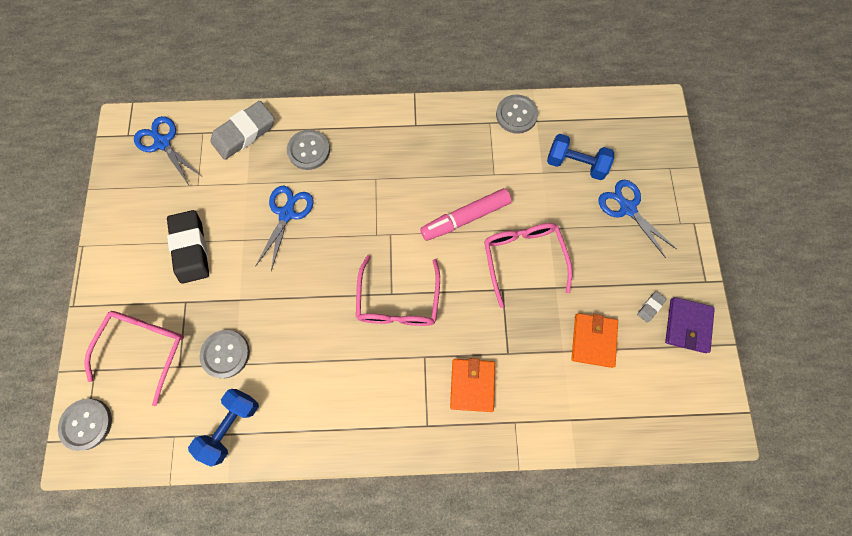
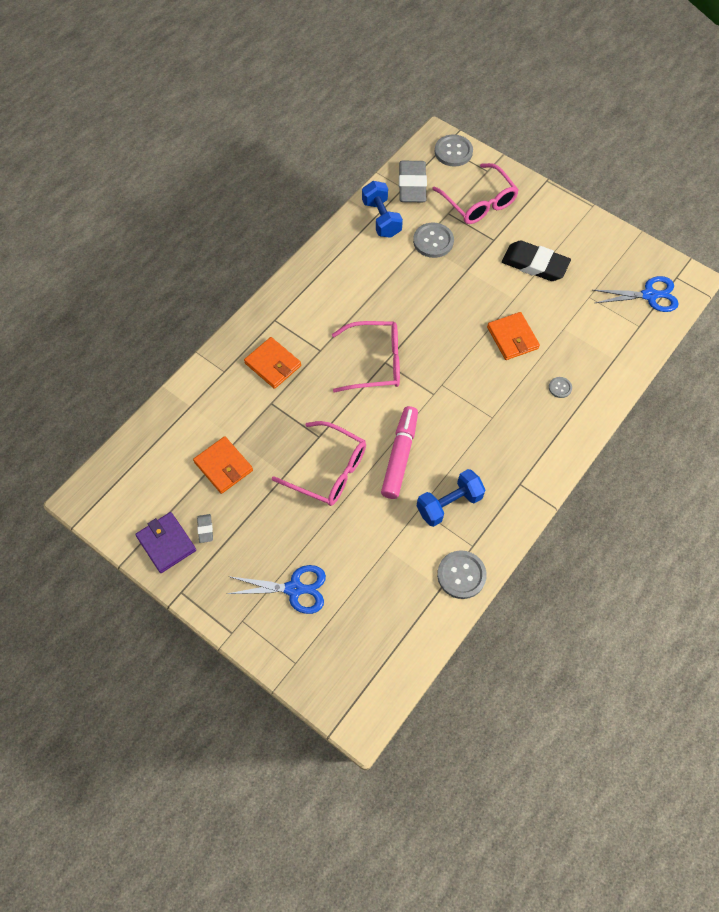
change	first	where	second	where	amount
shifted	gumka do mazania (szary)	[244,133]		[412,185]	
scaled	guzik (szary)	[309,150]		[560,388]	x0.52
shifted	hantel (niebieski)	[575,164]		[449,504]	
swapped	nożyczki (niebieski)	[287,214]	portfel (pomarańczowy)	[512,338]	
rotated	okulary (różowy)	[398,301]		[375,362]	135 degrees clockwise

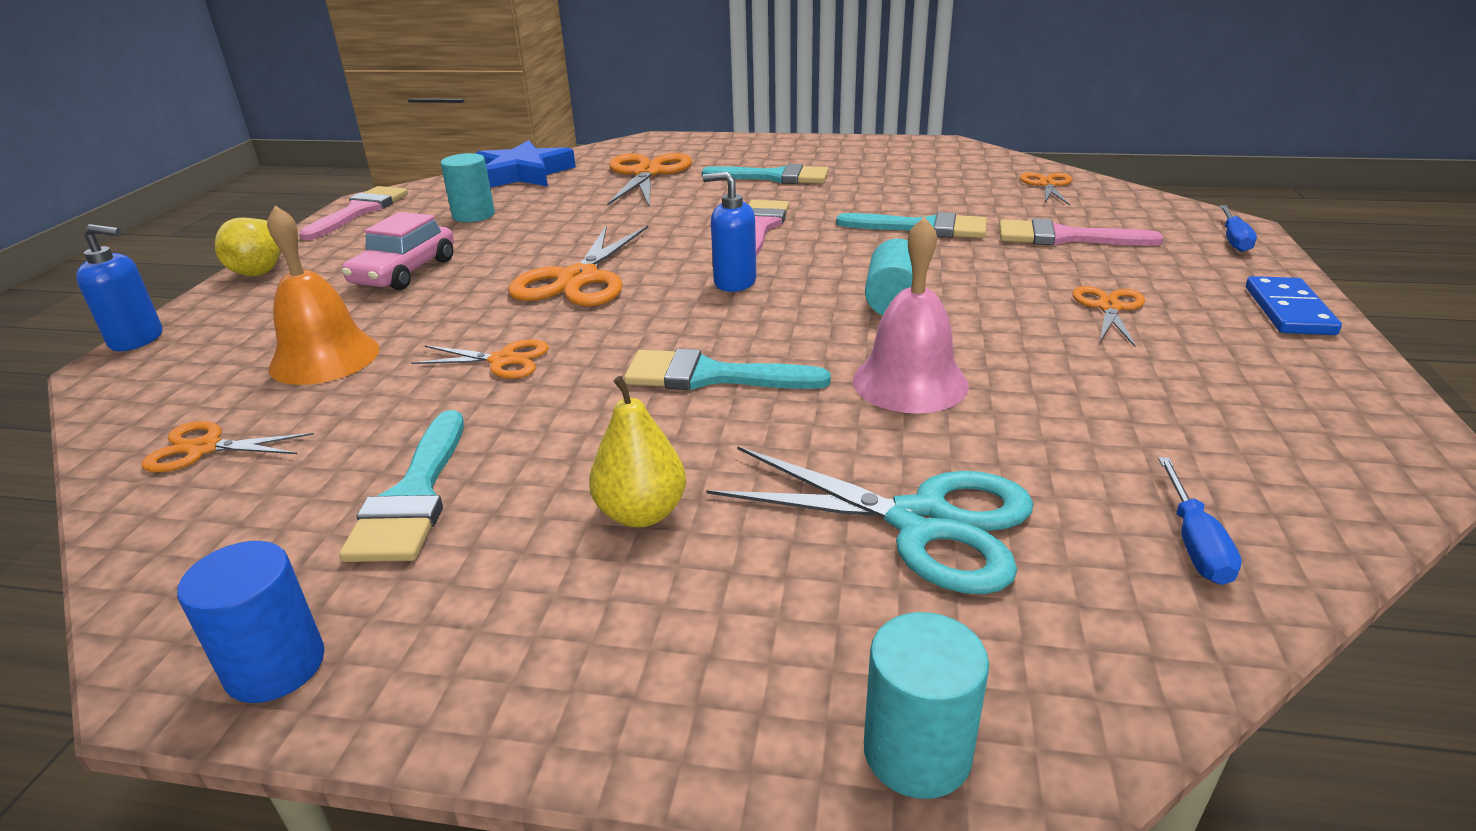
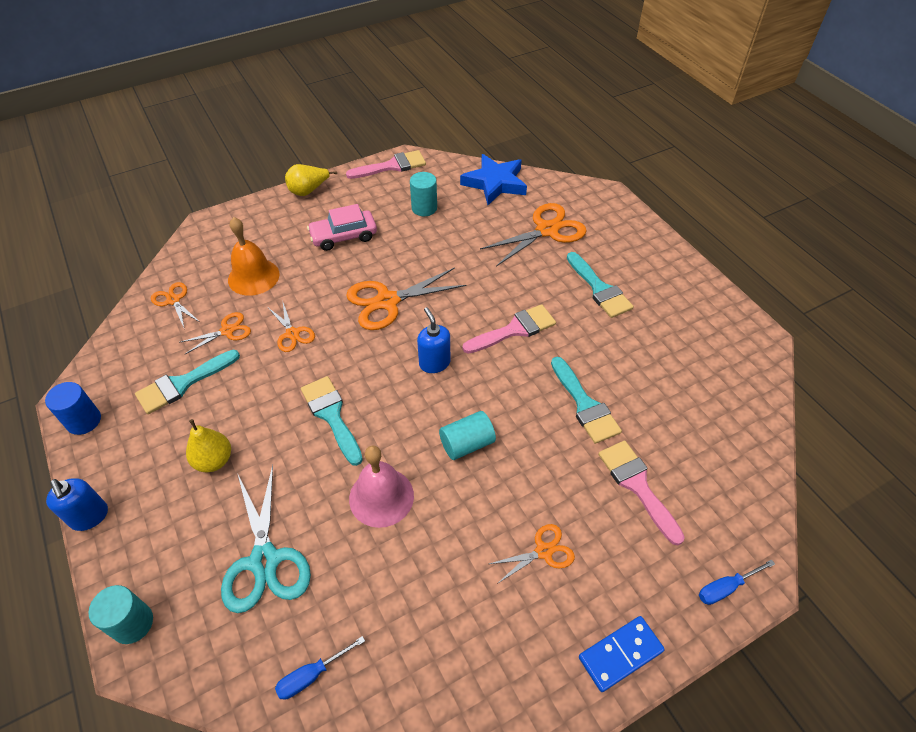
change	first	where	second	where	amount
shifted	nożyczki (pomarańczowy)	[1047,185]		[227,331]	
shifted	dozownik mydła (niebieski)	[137,340]		[90,517]	

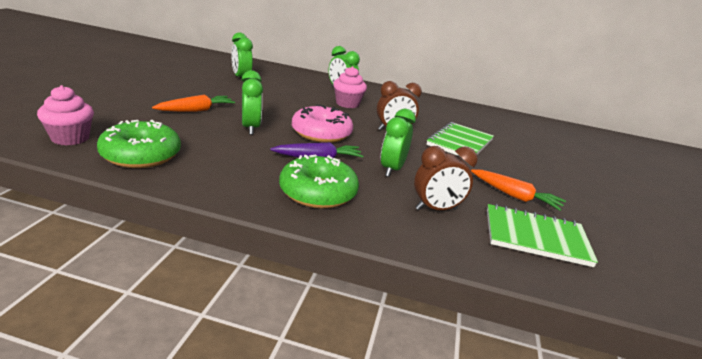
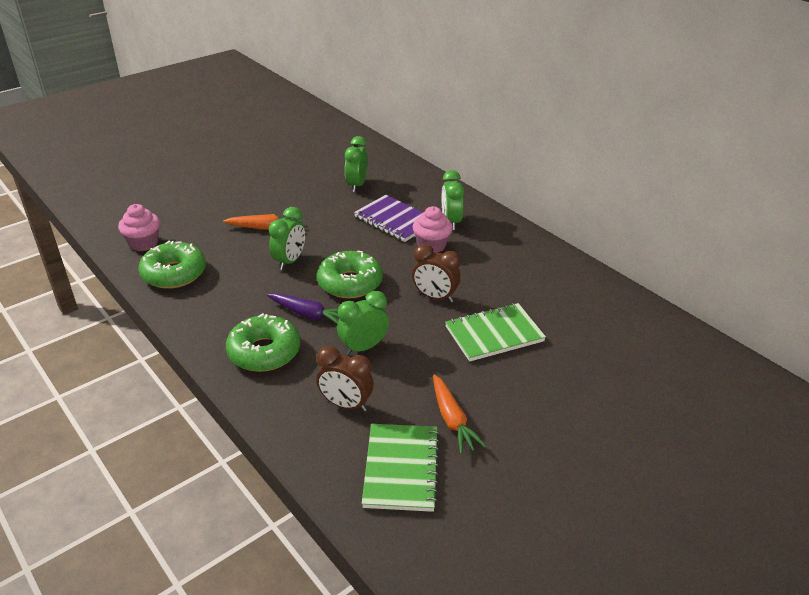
change	first	where	second	where	amount
repainted	donut (różowy)	[321,133]	donut (zielony)	[350,283]	
rotated	zeszyt (zielony)	[536,237]		[401,469]	45 degrees clockwise
new			zeszyt (fioletowy)	[395,220]	

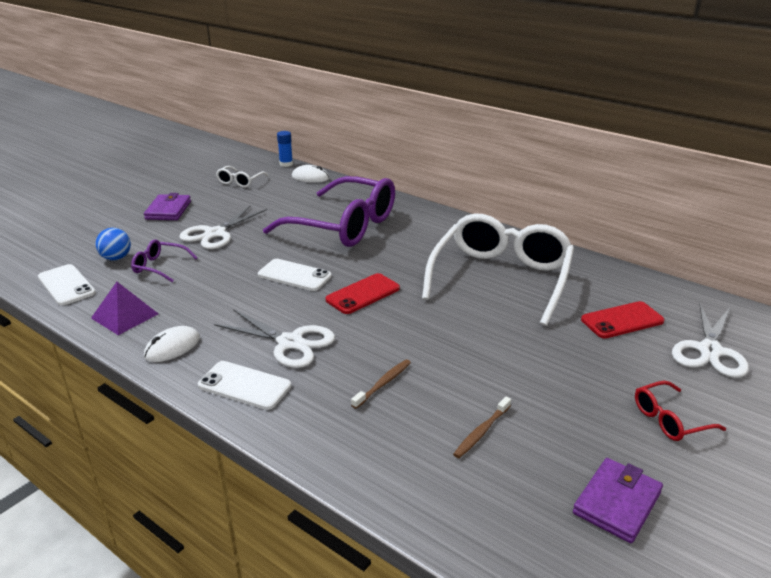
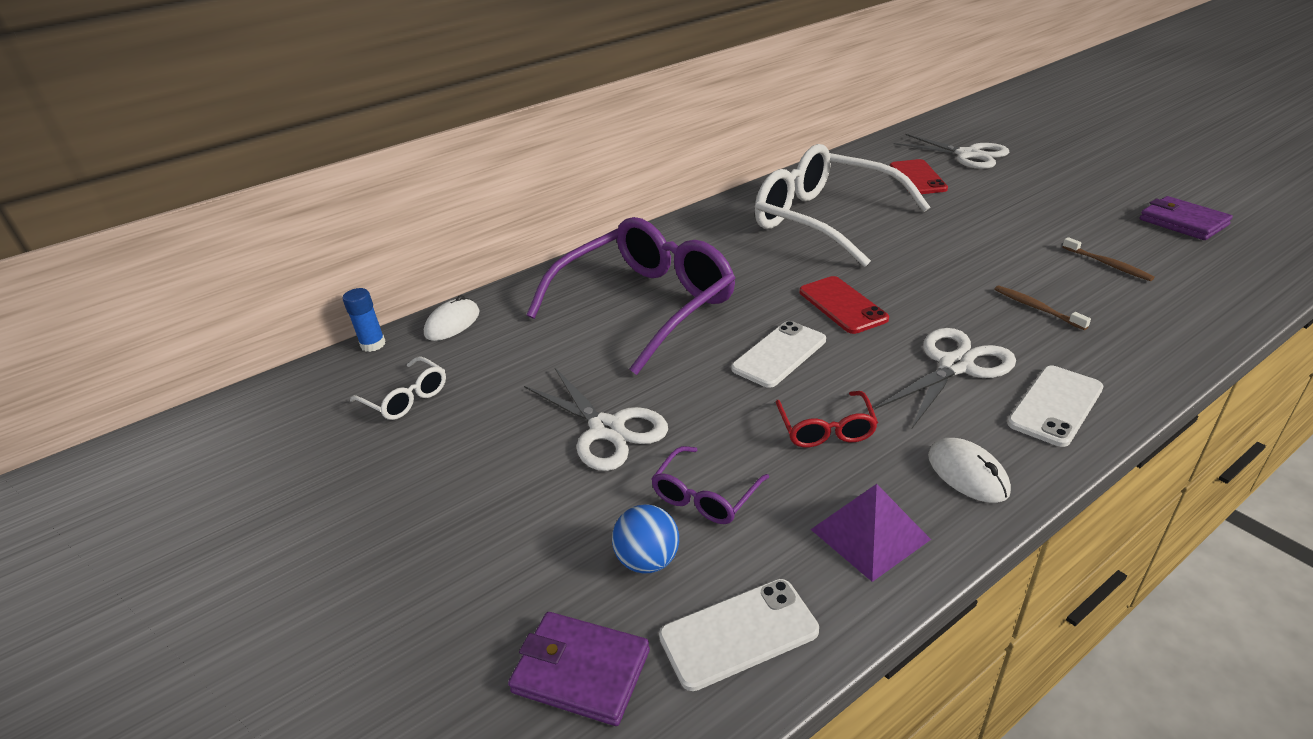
change	first	where	second	where	amount
shifted	portfel (fioletowy)	[168,210]		[581,671]	
shifted	okulary (czerwony)	[670,419]		[826,429]	

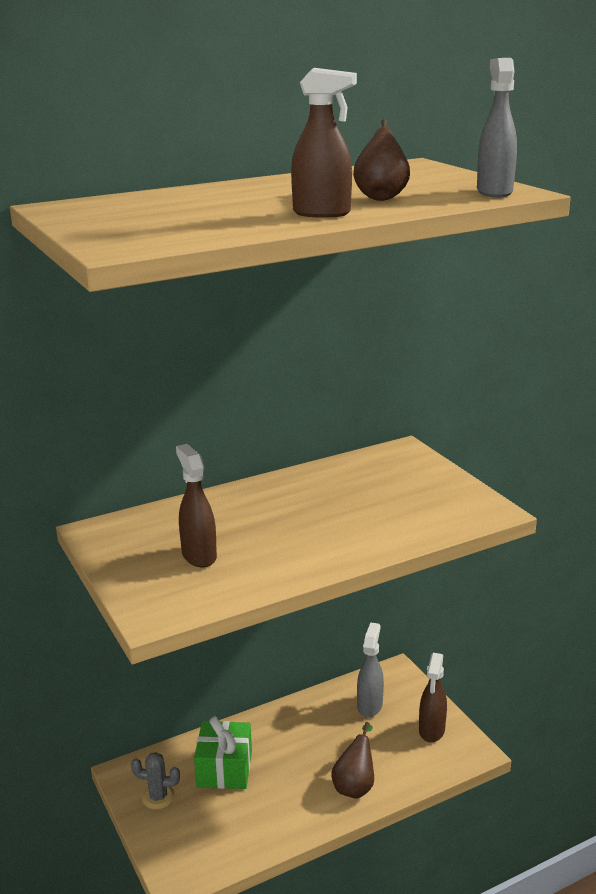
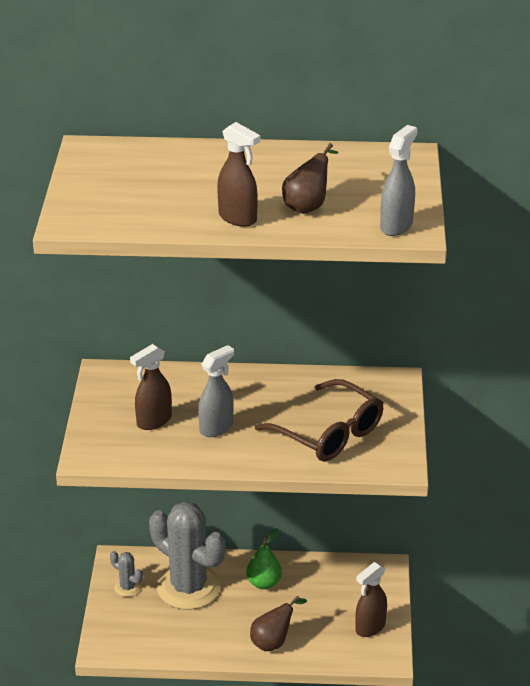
change	first	where	second	where	amount
rotated	spryskiwacz (brązowy)	[199,556]		[153,421]	135 degrees counterclockwise
shifted	spryskiwacz (szary)	[370,705]		[216,428]	
swapped	prezent (zielony)	[224,769]	kaktus (szary)	[188,587]	
new			okulary (brązowy)	[329,433]	
new			gruszka (zielony)	[264,583]	

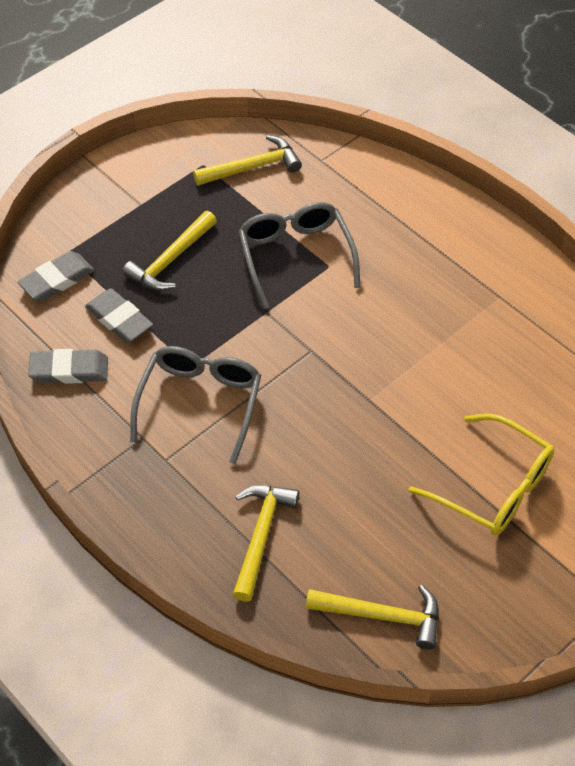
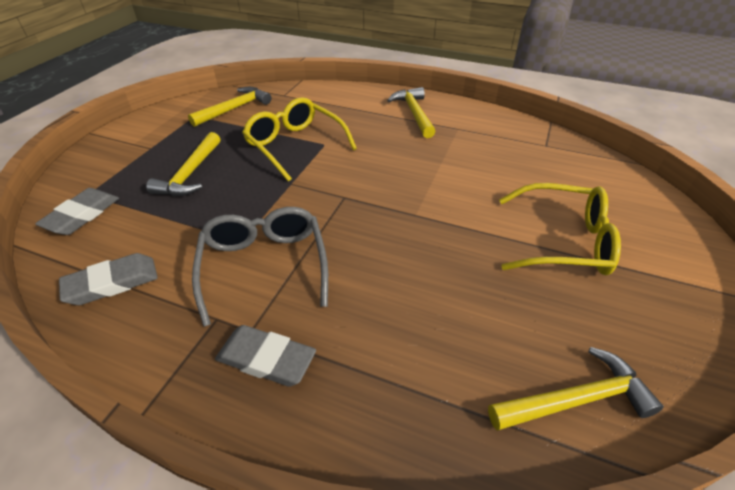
change	first	where	second	where	amount
repainted	okulary (szary)	[295,256]	okulary (żółty)	[295,145]	
shifted	gumka do mazania (szary)	[119,319]		[266,359]	
shifted	młotek (żółty)	[261,536]		[414,113]	

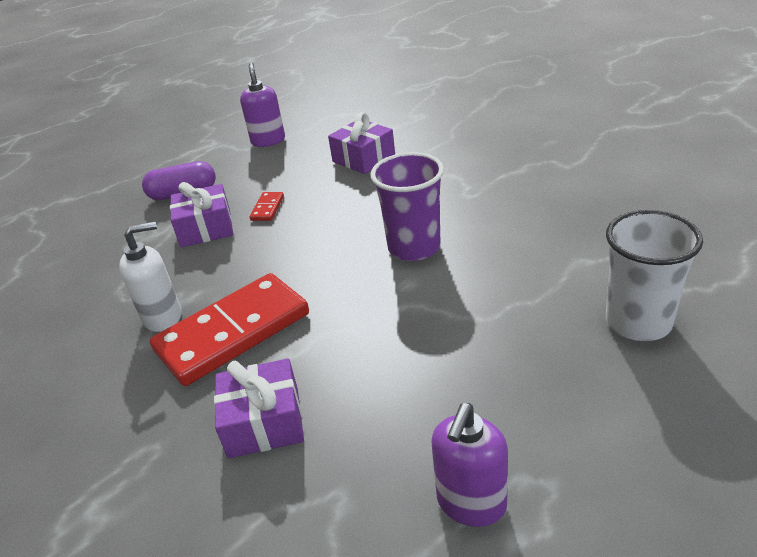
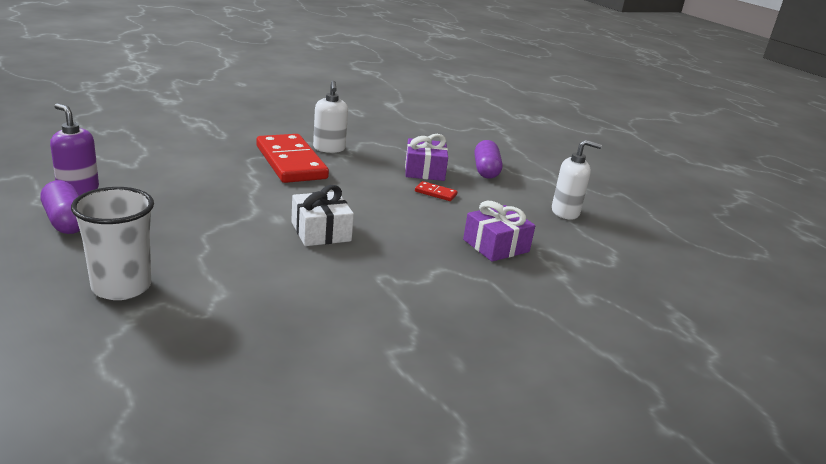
change	first	where	second	where	amount
repainted	dozownik mydła (fioletowy)	[268,141]	dozownik mydła (biały)	[565,212]	
swapped	szklanka (fioletowy)	[414,247]	prezent (biały)	[321,231]	
gone	prezent (fioletowy)	[264,422]			
new			kapsułka (fioletowy)	[66,221]	

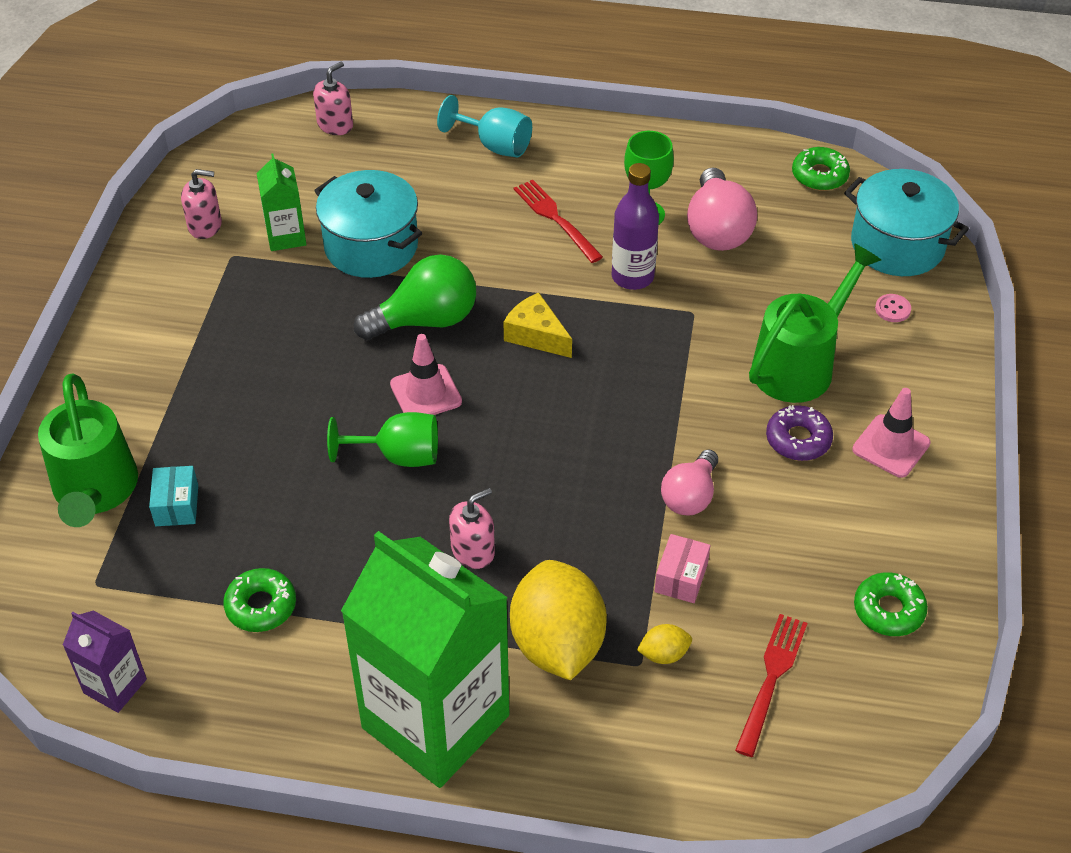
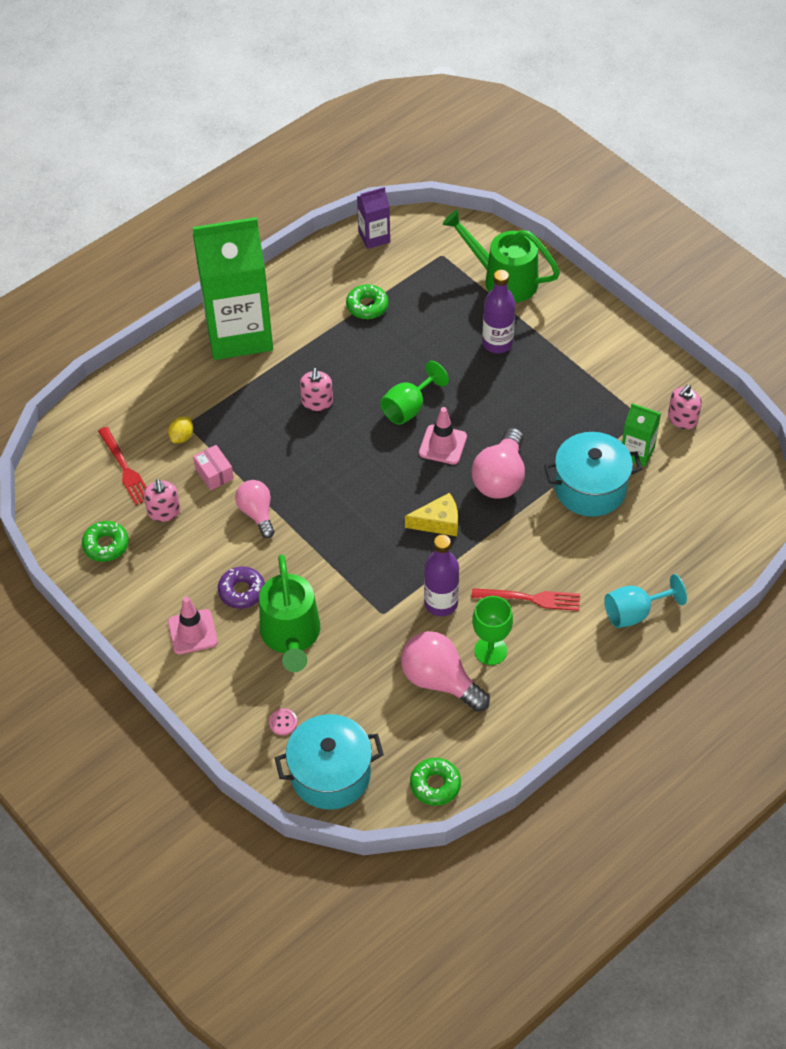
change	first	where	second	where	amount
shifted	dozownik mydła (różowy)	[335,125]		[164,511]	
repainted	żarówka (zielony)	[426,320]	żarówka (różowy)	[500,478]	
gone	pudełko (turkusowy)	[177,505]			
gone	cytryna (żółty)	[557,644]			
new			butelka (fioletowy)	[497,343]	

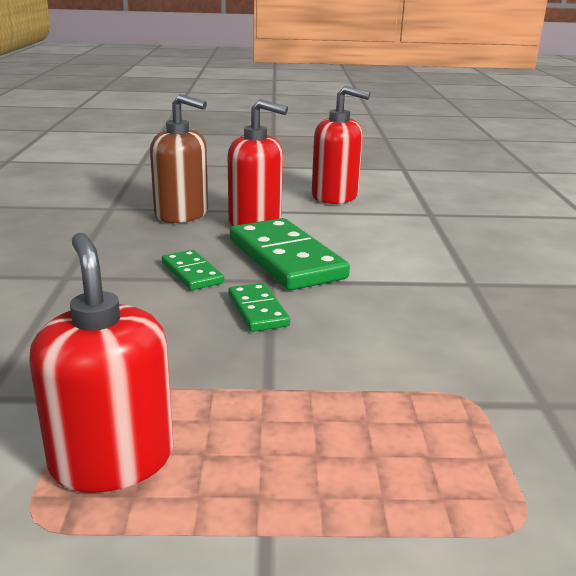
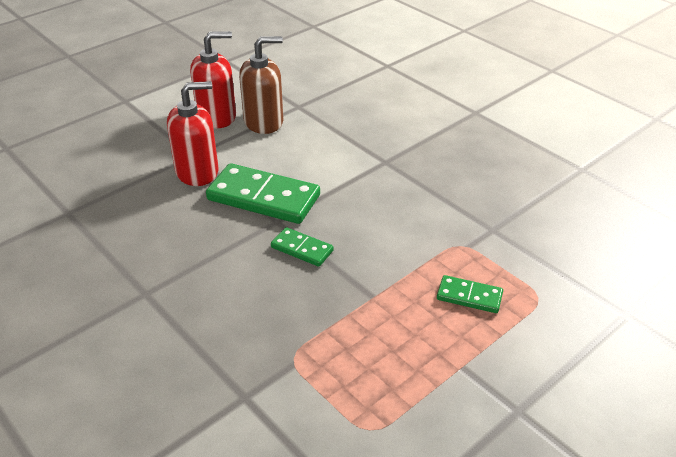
change	first	where	second	where	amount
shifted	dozownik mydła (brązowy)	[182,214]		[264,122]	
gone	dozownik mydła (czerwony)	[112,460]			
shifted	kostka domina (zielony)	[192,273]		[469,296]	

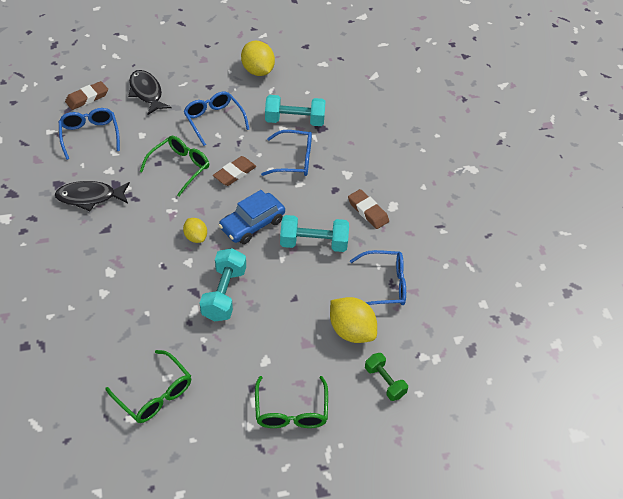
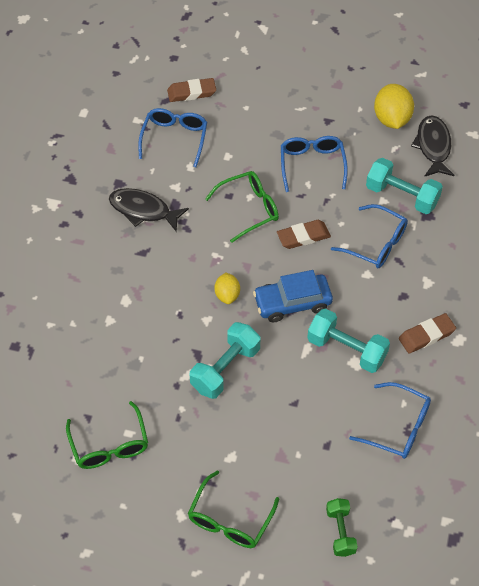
change	first	where	second	where	amount
shifted	ryba (czarny)	[146,93]		[433,146]	
rotated	gumka do mazania (brązowy)	[368,211]		[426,335]	75 degrees clockwise
gone	cytryna (żółty)	[351,331]			

